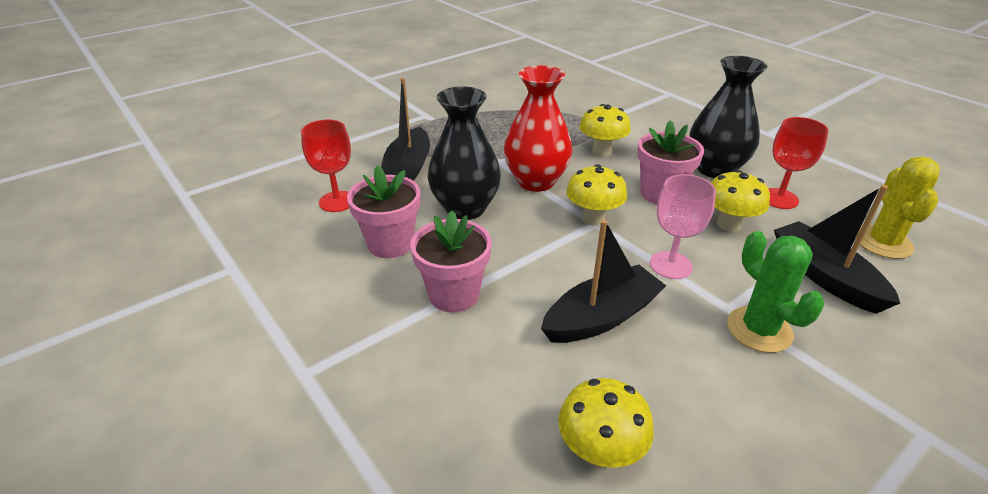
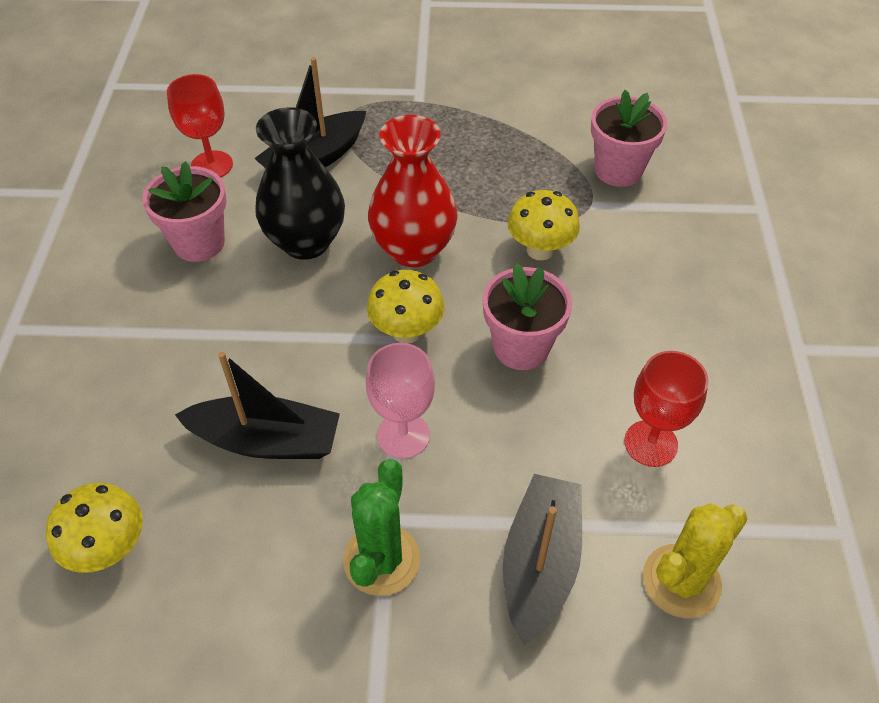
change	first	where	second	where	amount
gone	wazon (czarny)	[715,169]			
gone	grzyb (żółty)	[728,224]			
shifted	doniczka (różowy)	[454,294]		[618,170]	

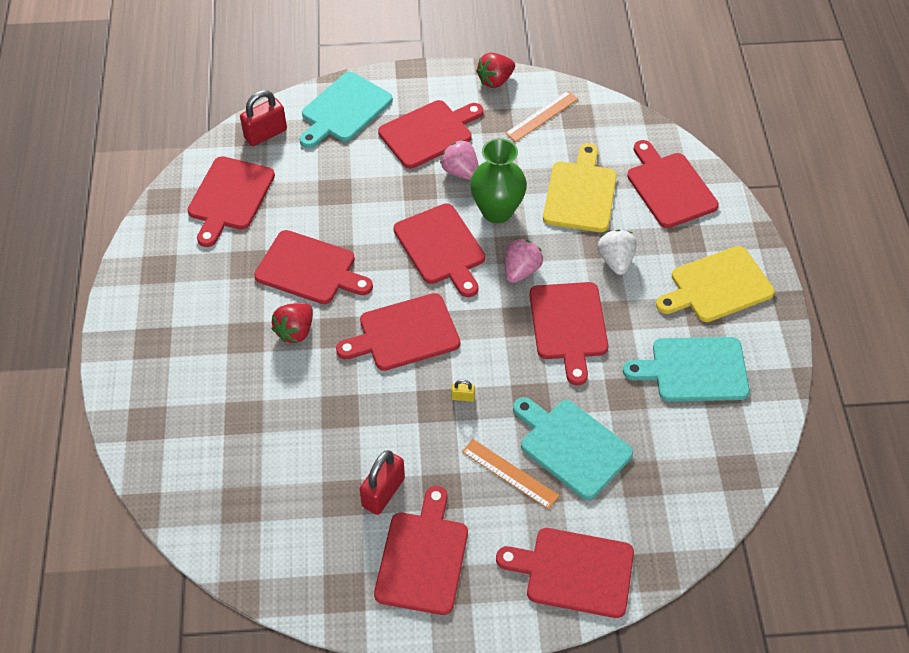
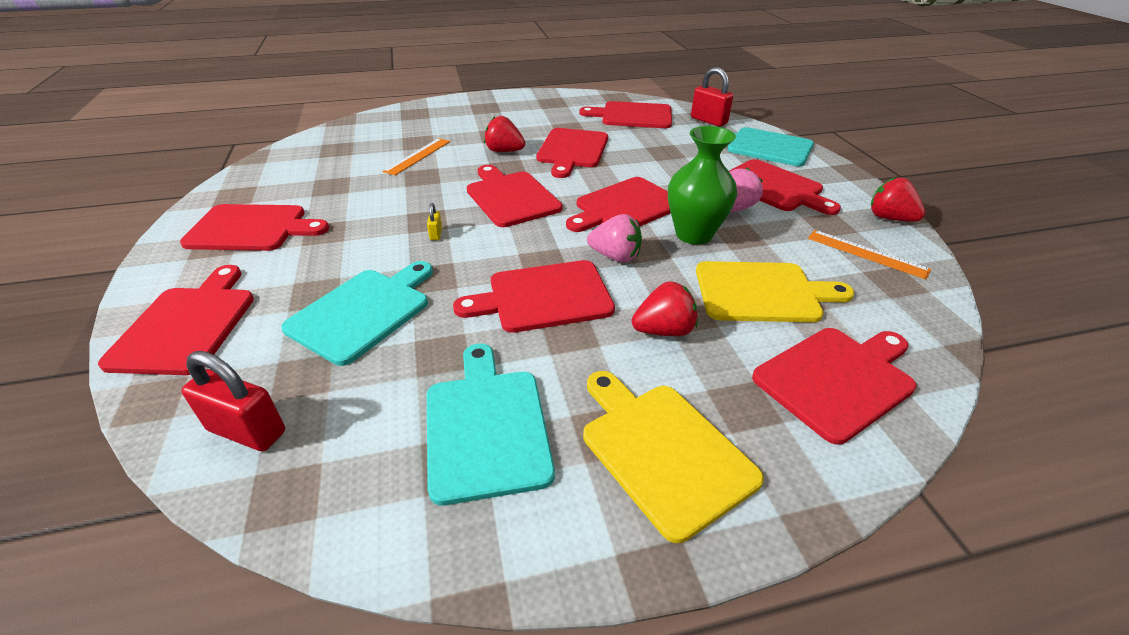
change	first	where	second	where	amount
repainted	truskawka (biały)	[616,261]	truskawka (czerwony)	[664,330]	
shifted	linijka (pomarańczowy)	[509,473]		[418,156]	
shifted	kłódka (czerwony)	[383,492]		[247,431]	

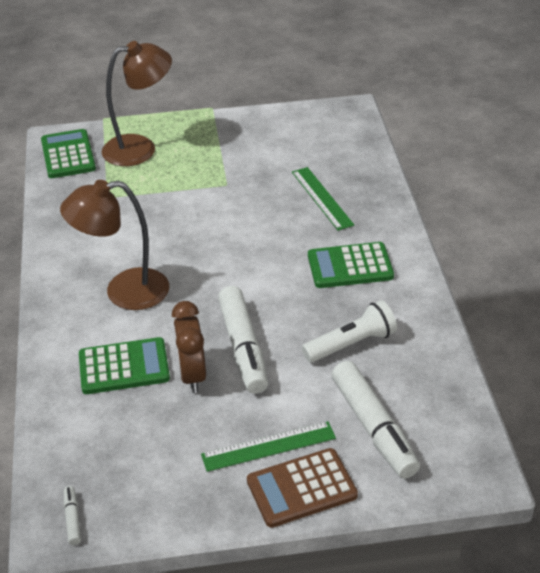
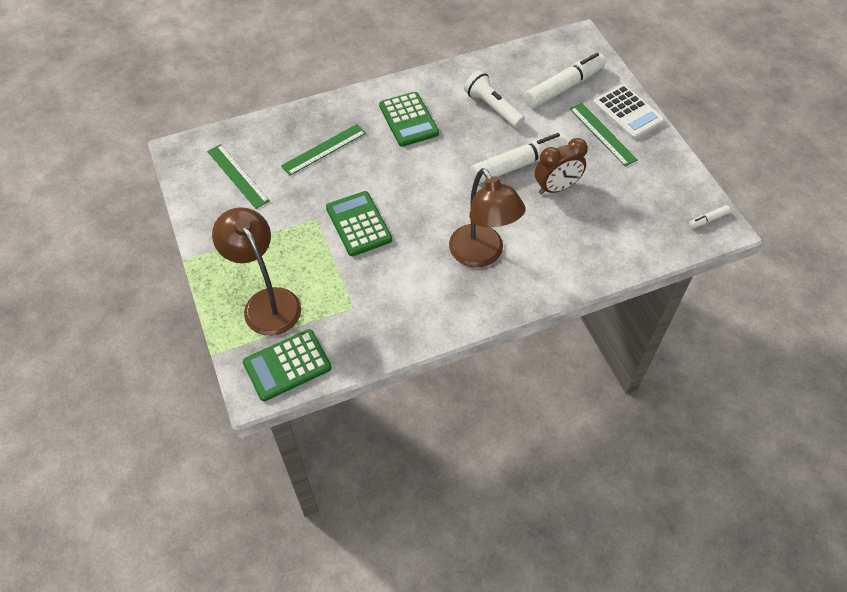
change	first	where	second	where	amount
shifted	kalkulator (zielony)	[124,367]		[358,224]	
repainted	kalkulator (brązowy)	[301,488]	kalkulator (biały)	[628,113]	
new			linijka (zielony)	[237,176]	

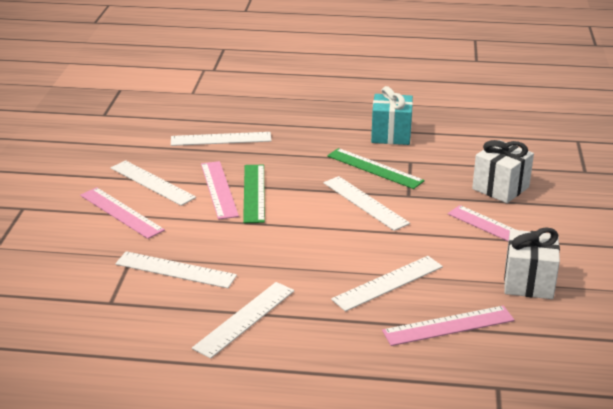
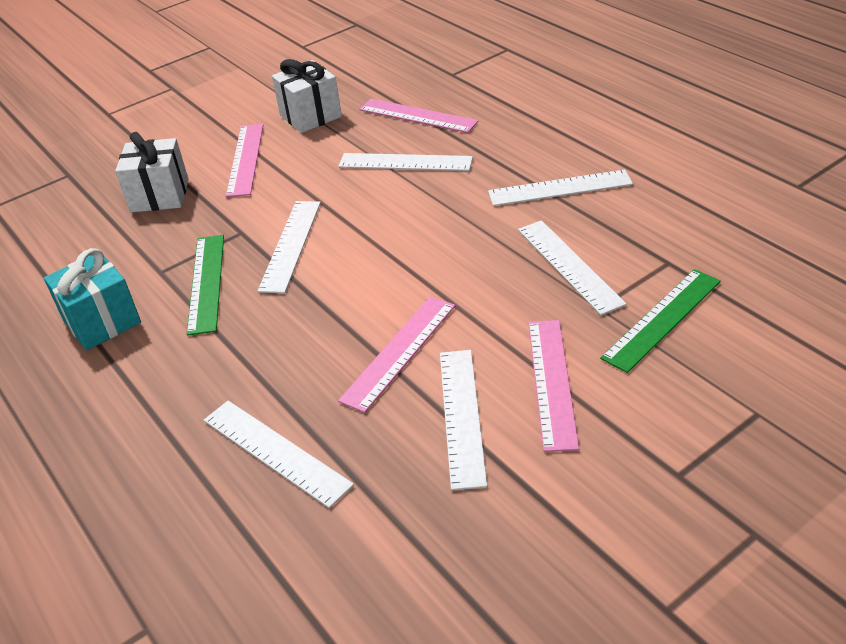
change	first	where	second	where	amount
shifted	linijka (zielony)	[254,193]		[662,319]	

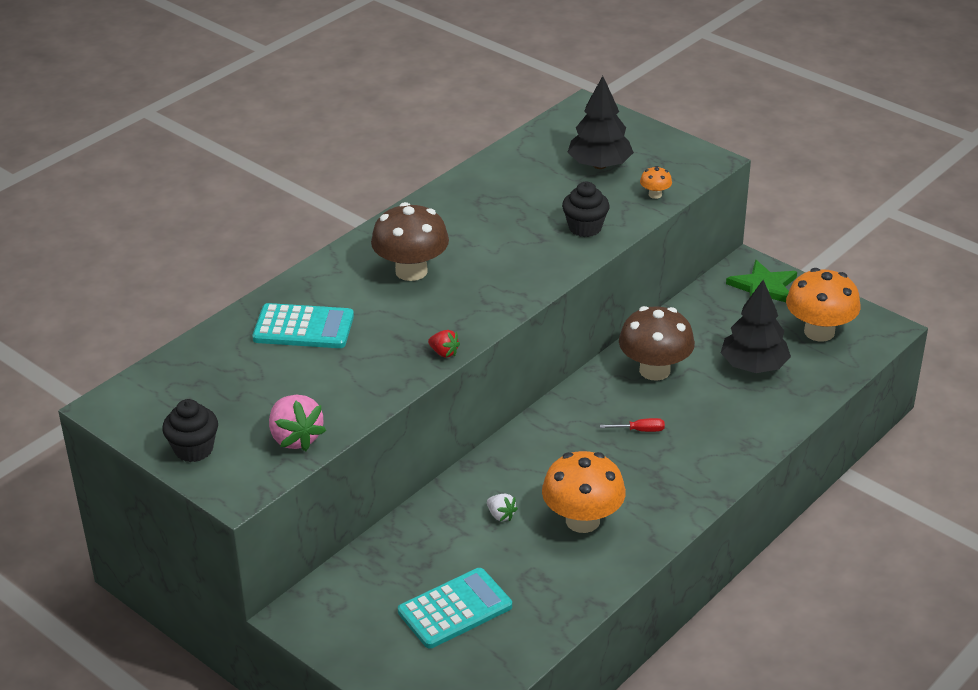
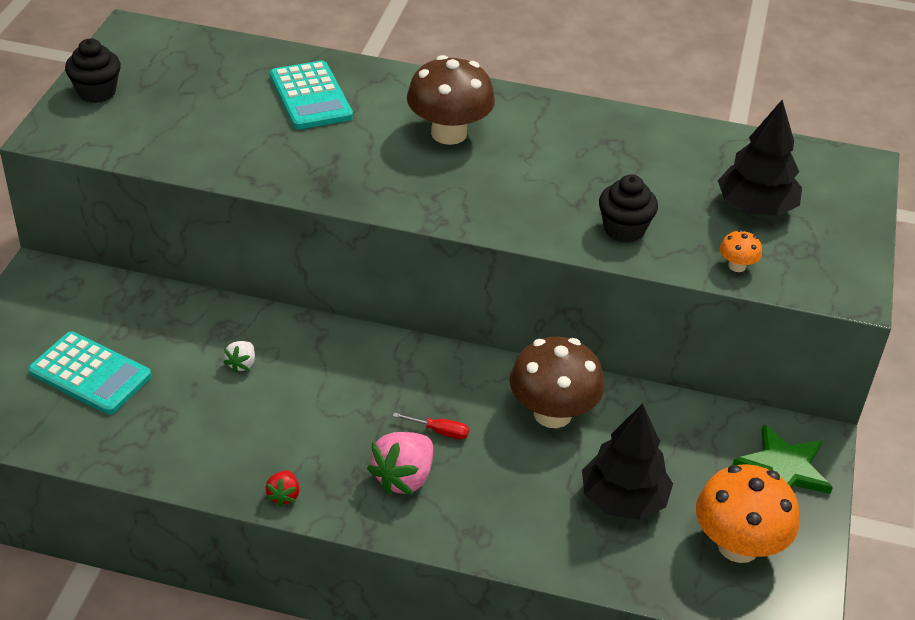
change	first	where	second	where	amount
shifted	truskawka (czerwony)	[444,353]		[284,495]	
shifted	truskawka (różowy)	[295,438]		[404,478]	
rotated	śrubokręt (czerwony)	[640,430]		[440,432]	45 degrees counterclockwise
gone	grzyb (pomarańczowy)	[582,520]			

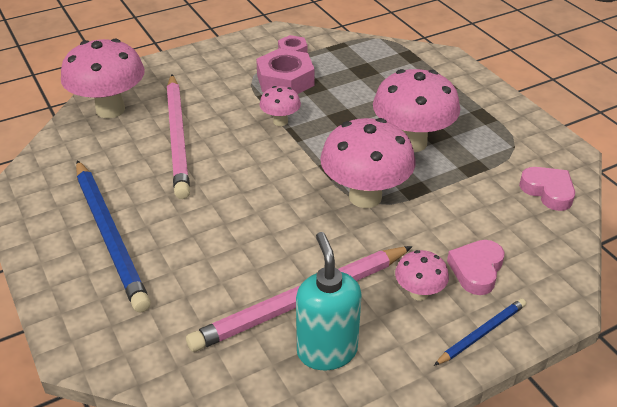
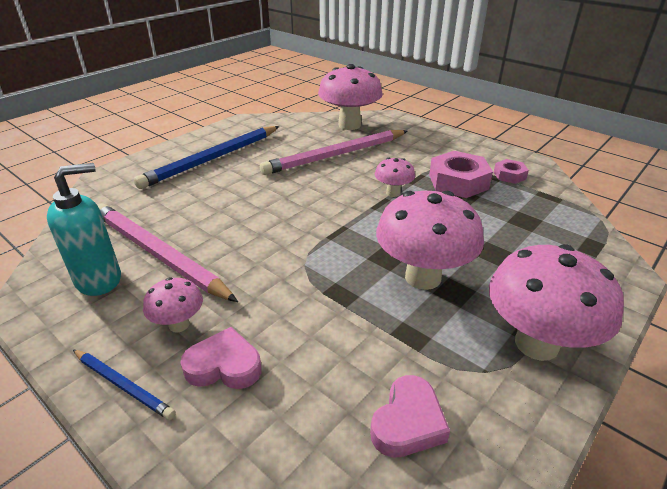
change	first	where	second	where	amount
shifted	grzyb (różowy)	[365,197]		[536,344]	

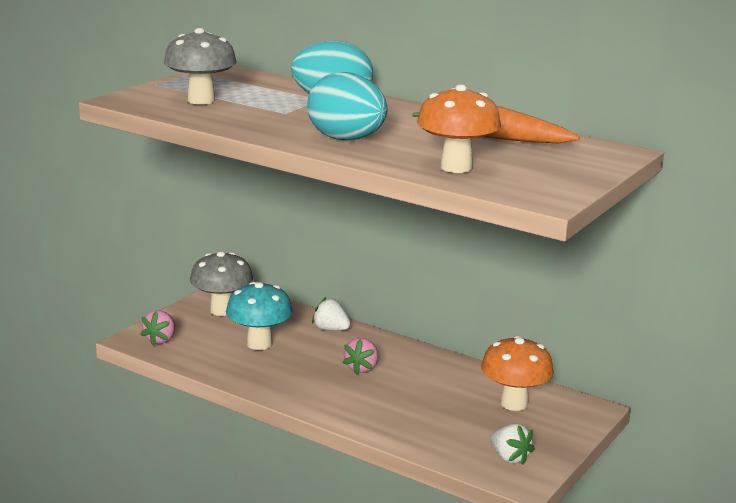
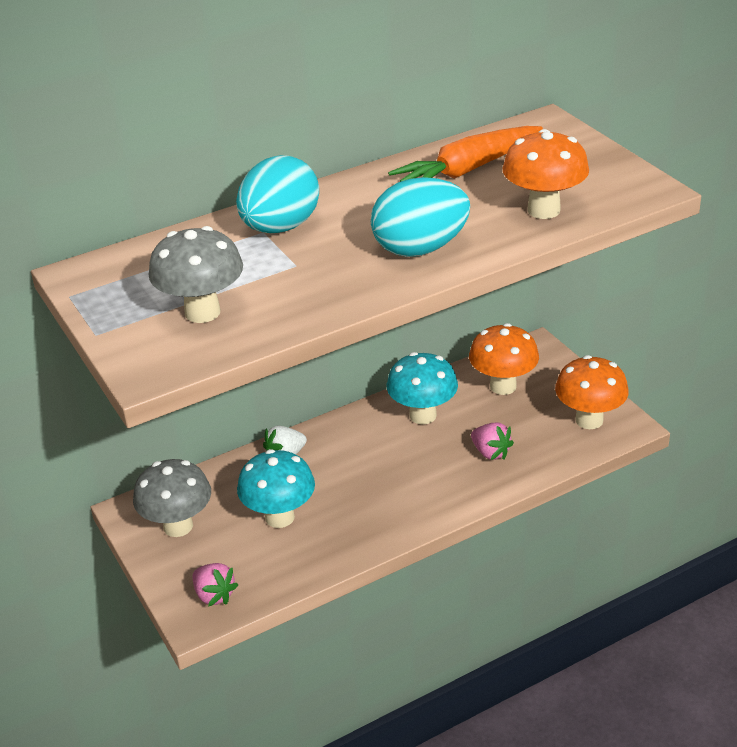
change	first	where	second	where	amount
shifted	truskawka (różowy)	[361,368]		[491,452]	
swapped	truskawka (biały)	[509,458]	grzyb (pomarańczowy)	[589,420]	
new			grzyb (turkusowy)	[423,415]	

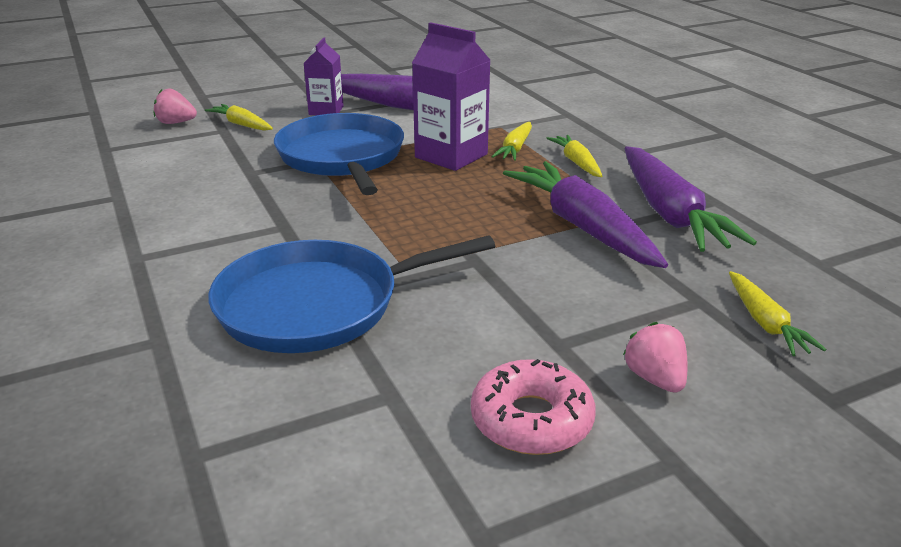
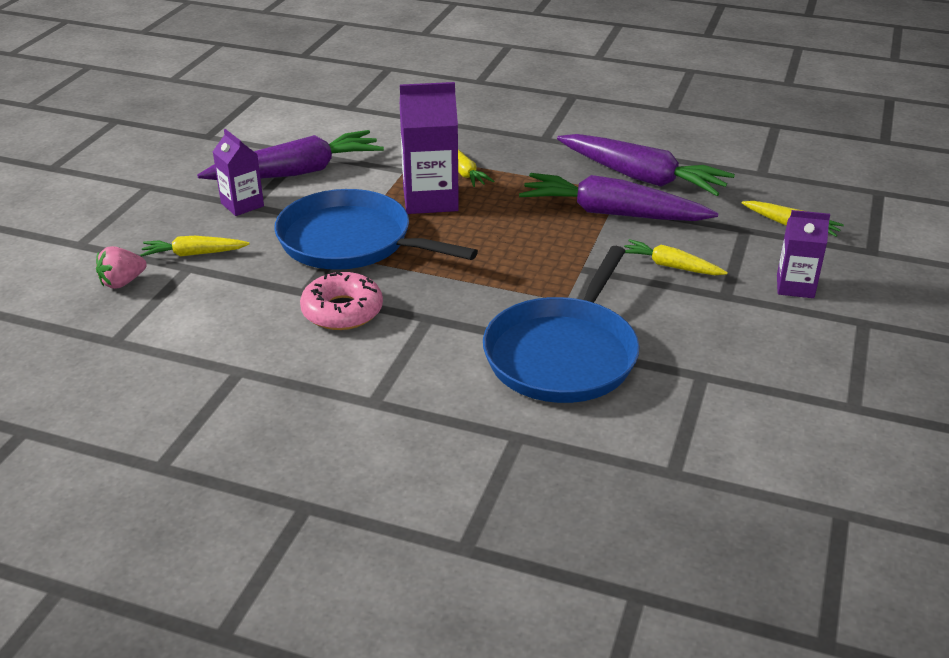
change	first	where	second	where	amount
shifted	marchewka (żółty)	[576,163]		[671,266]	
swapped	truskawka (różowy)	[655,379]	karton mleka (fioletowy)	[795,286]	
shifted	donut (różowy)	[531,420]		[342,311]	

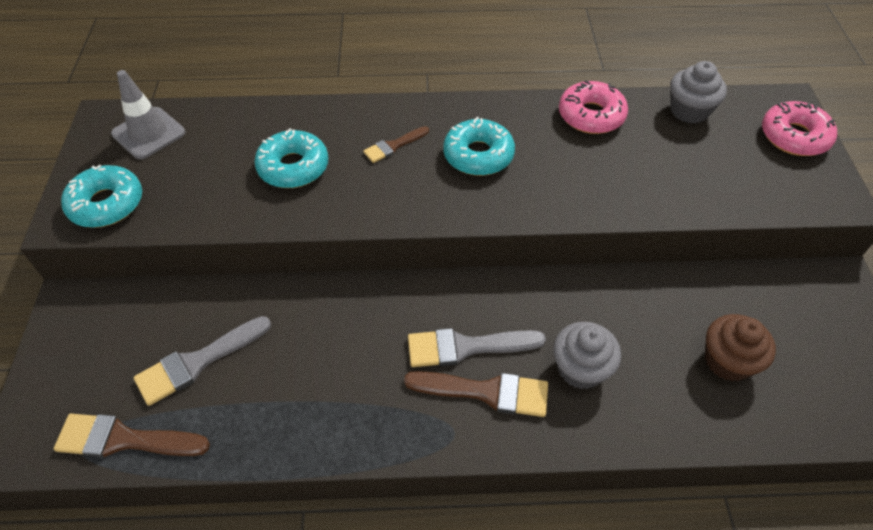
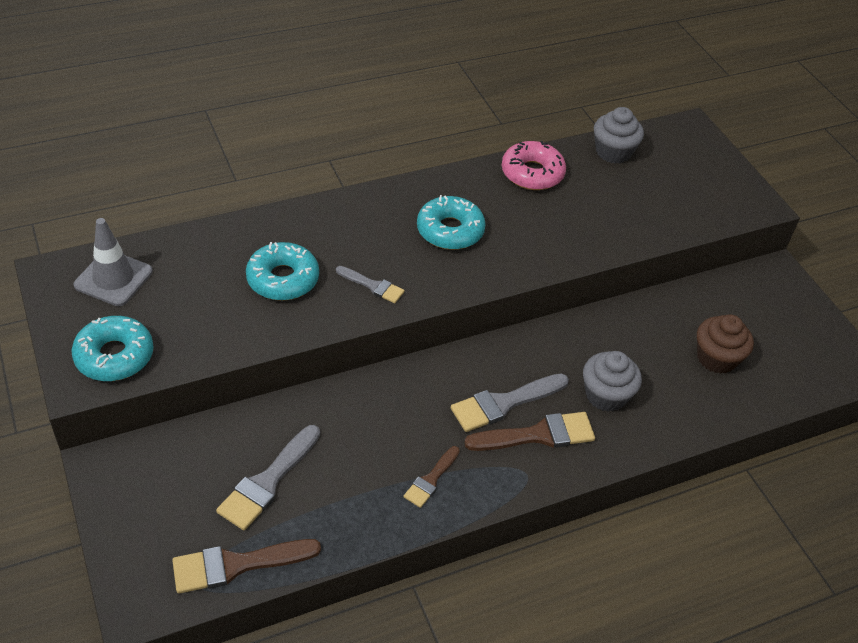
change	first	where	second	where	amount
gone	donut (różowy)	[794,137]			
shifted	pędzel (brązowy)	[393,146]		[431,480]	
new			pędzel (szary)	[373,286]	

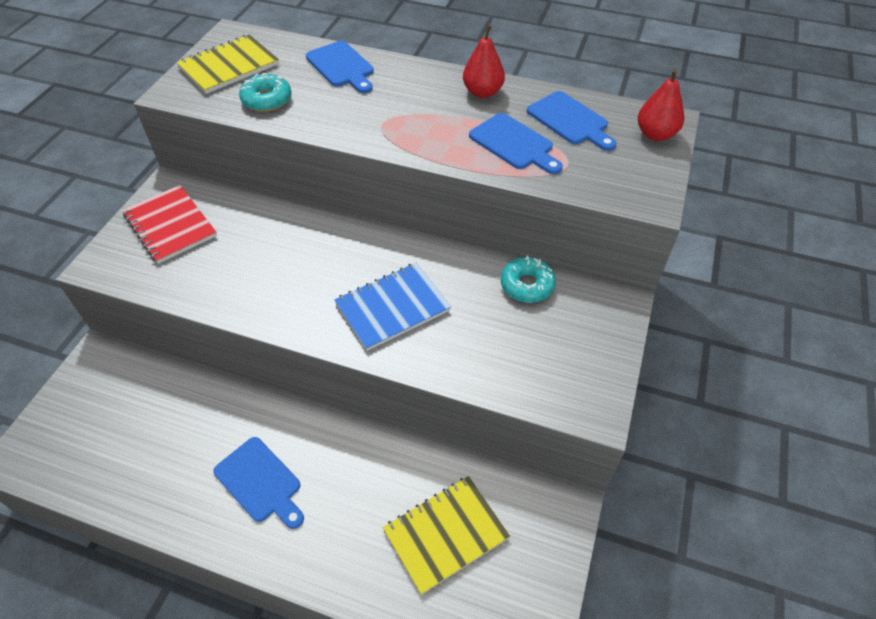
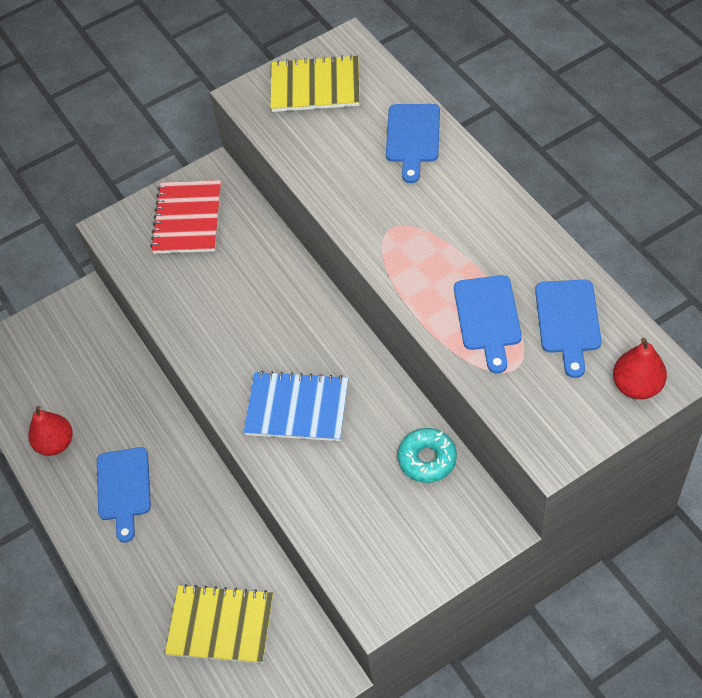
change	first	where	second	where	amount
shifted	gruszka (czerwony)	[482,92]		[56,443]	
gone	donut (turkusowy)	[267,100]			

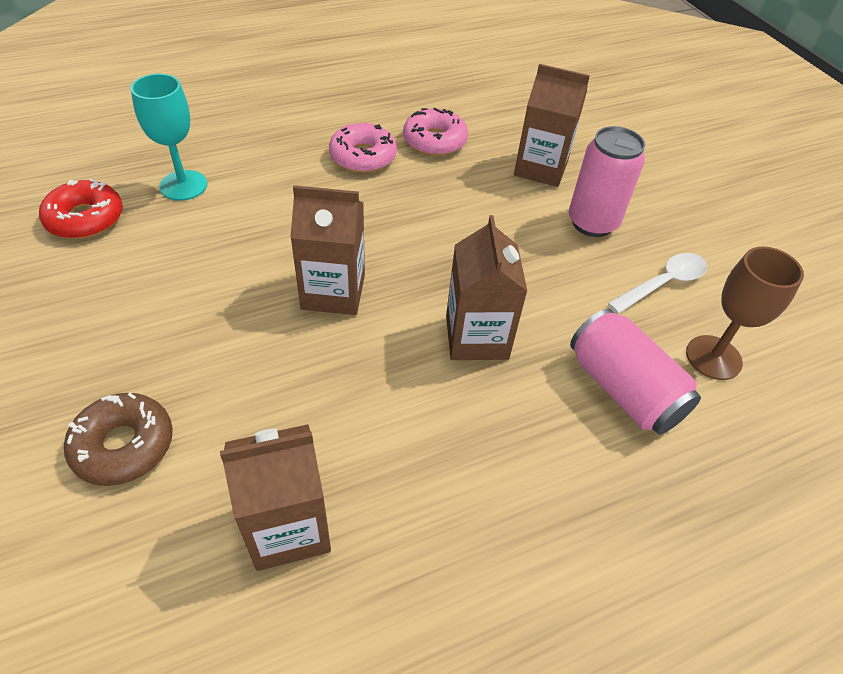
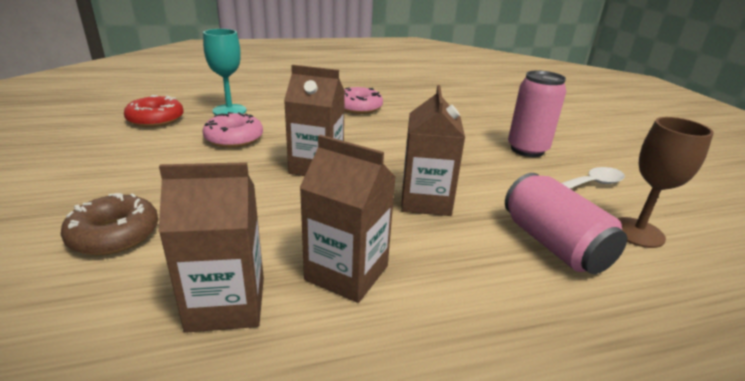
change	first	where	second	where	amount
shifted	karton mleka (brązowy)	[541,168]		[346,273]	
shifted	donut (różowy)	[435,141]		[234,138]	

